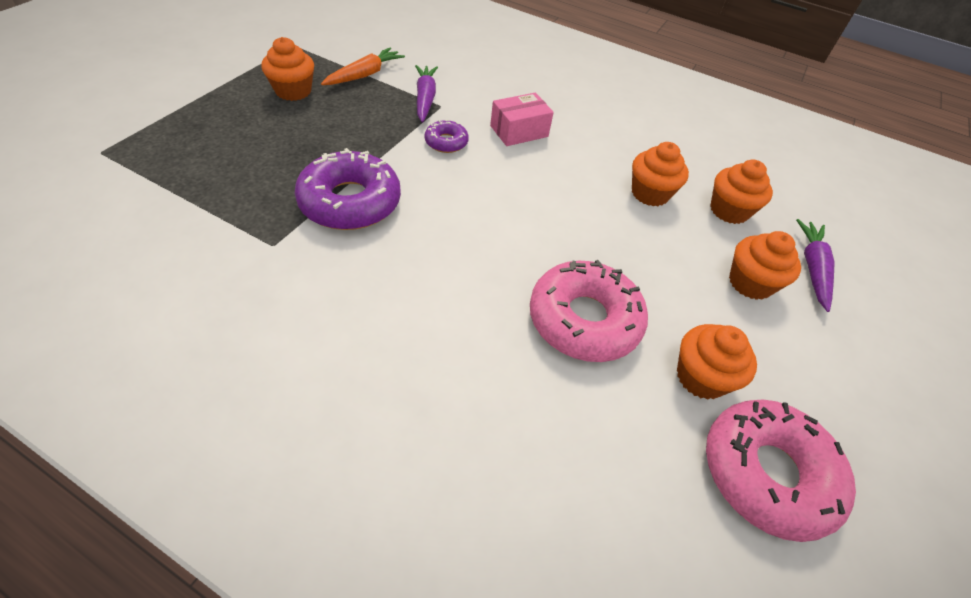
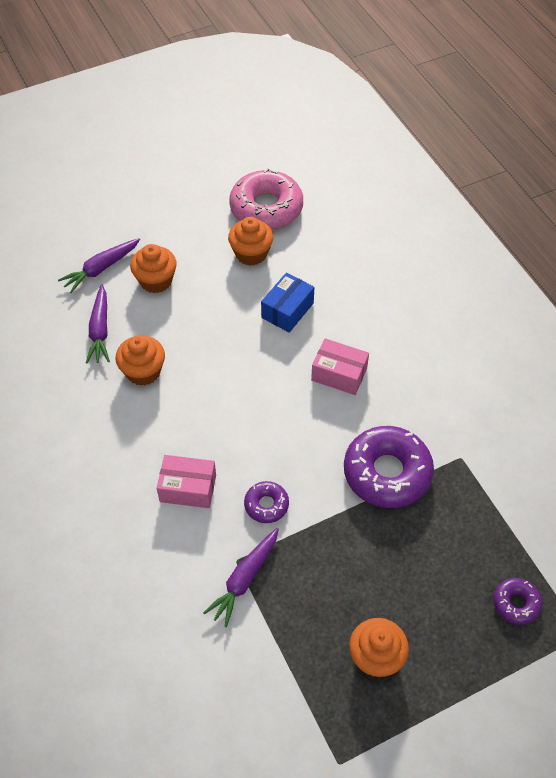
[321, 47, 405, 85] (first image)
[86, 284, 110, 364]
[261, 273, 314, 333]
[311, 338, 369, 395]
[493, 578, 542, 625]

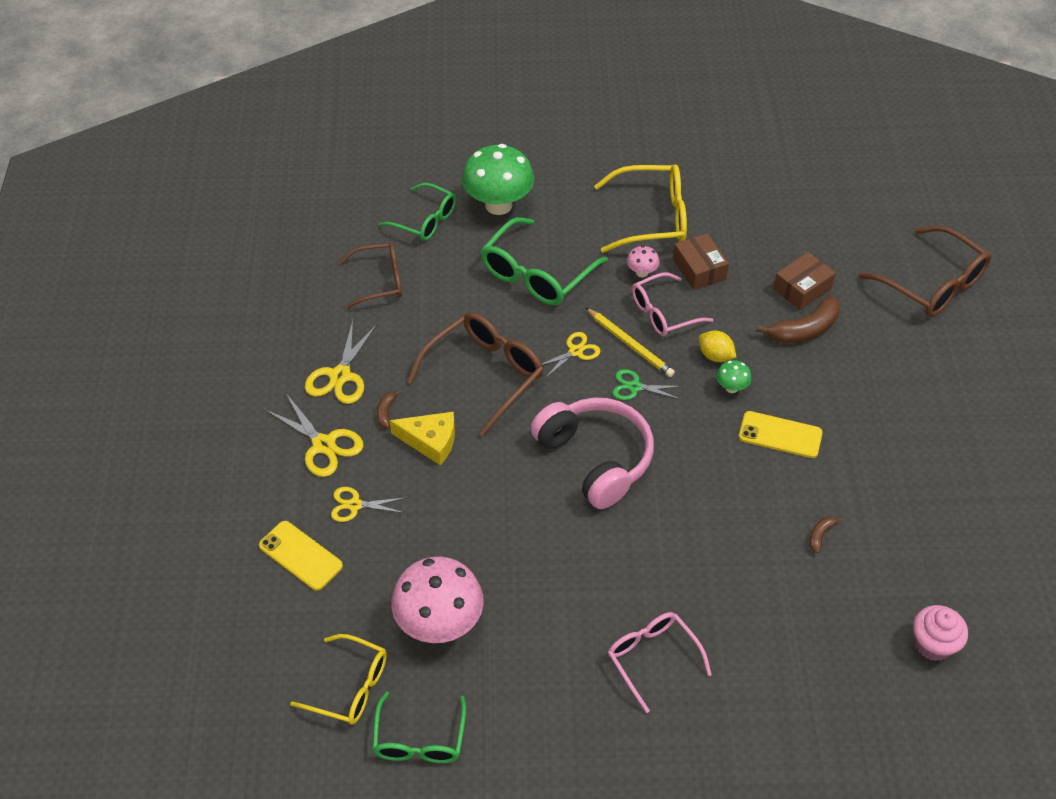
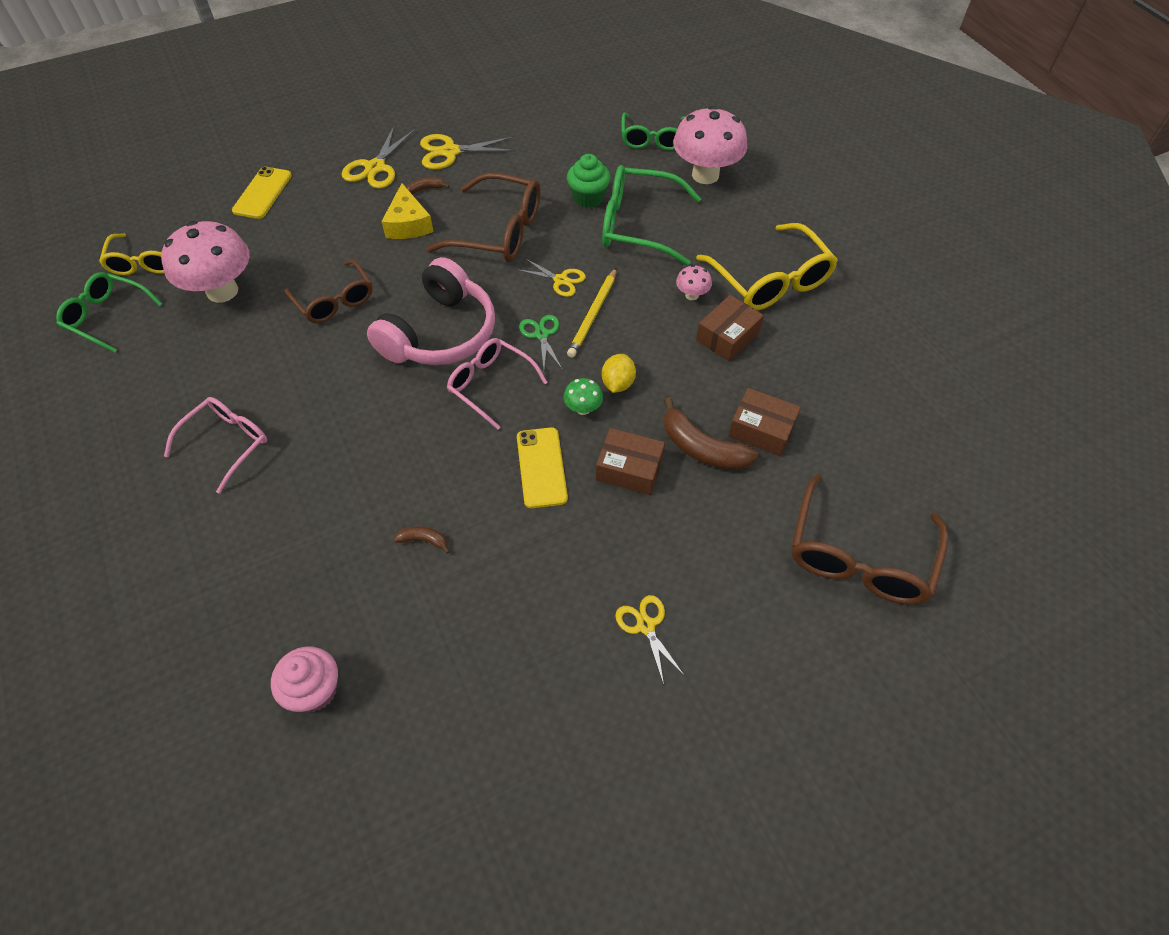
[673, 106, 747, 184]
[285, 260, 373, 323]
[447, 338, 548, 430]
[615, 595, 685, 685]
[56, 272, 162, 353]
[567, 154, 611, 208]
[596, 428, 665, 495]

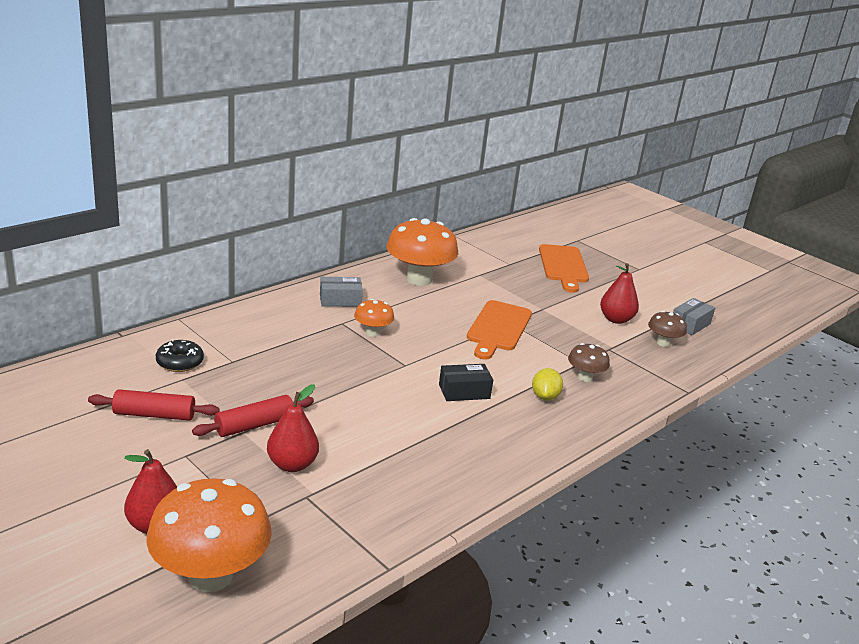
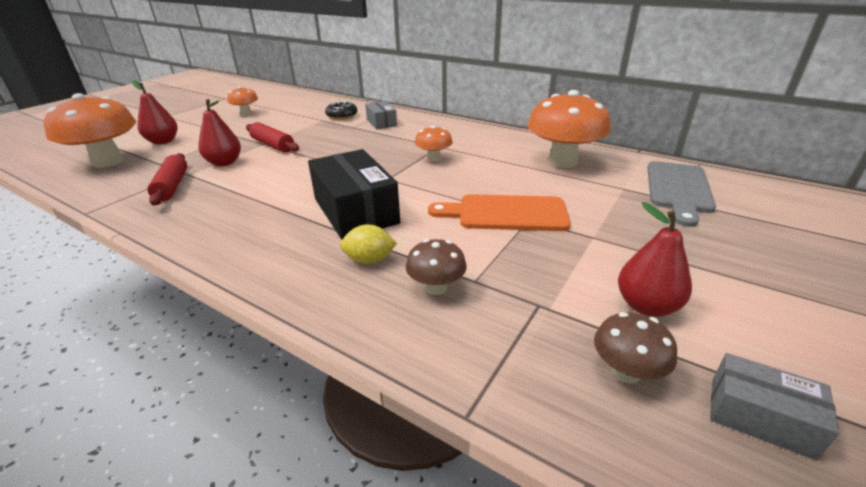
[539, 244, 589, 293] (first image)
[365, 101, 397, 129]
[308, 149, 400, 239]
[147, 153, 187, 206]
[227, 86, 258, 115]
[647, 161, 716, 227]

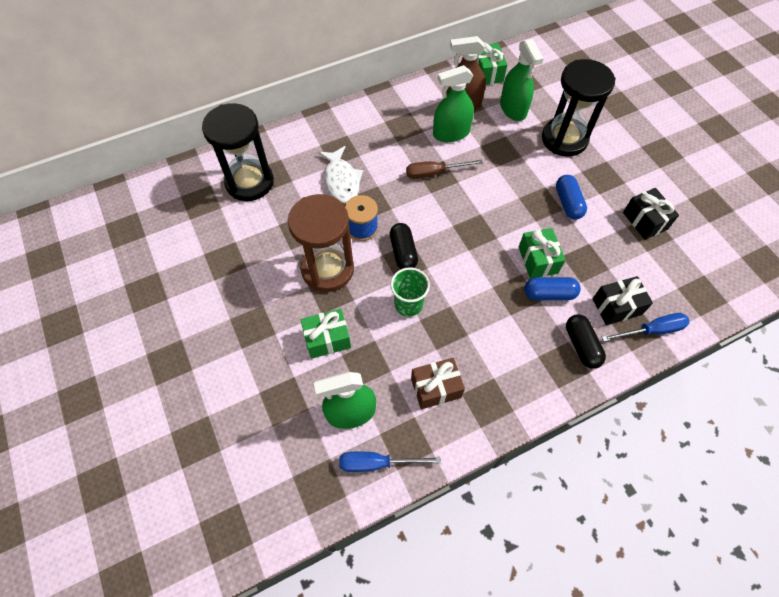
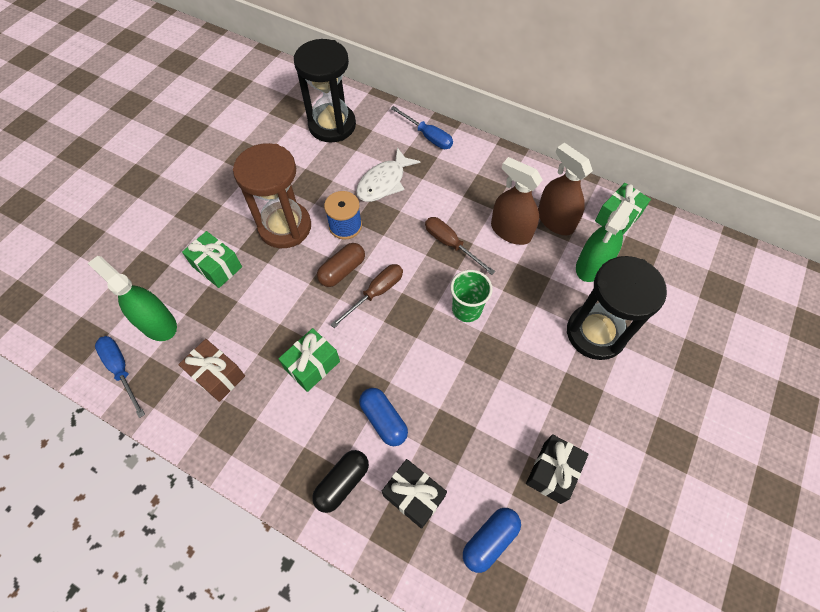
[491, 157, 543, 245]
[463, 508, 521, 573]
[317, 243, 365, 287]
[278, 328, 340, 392]
[450, 270, 493, 322]
[391, 106, 453, 149]
[330, 264, 403, 328]

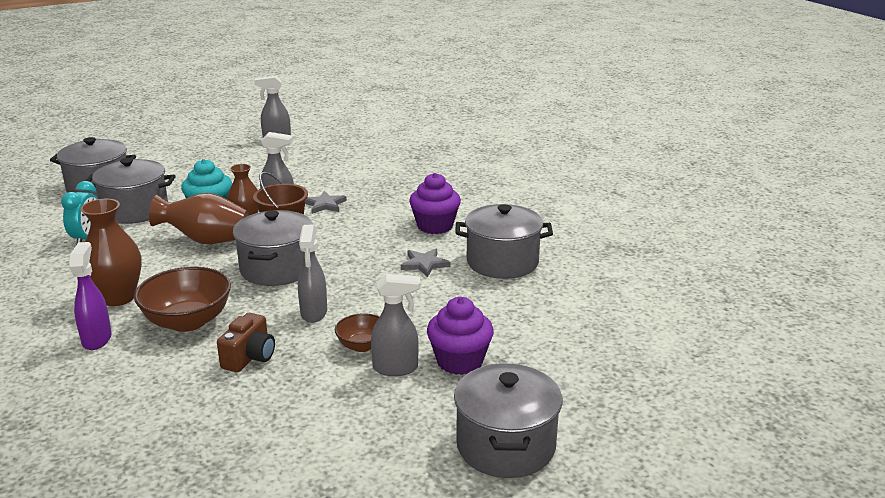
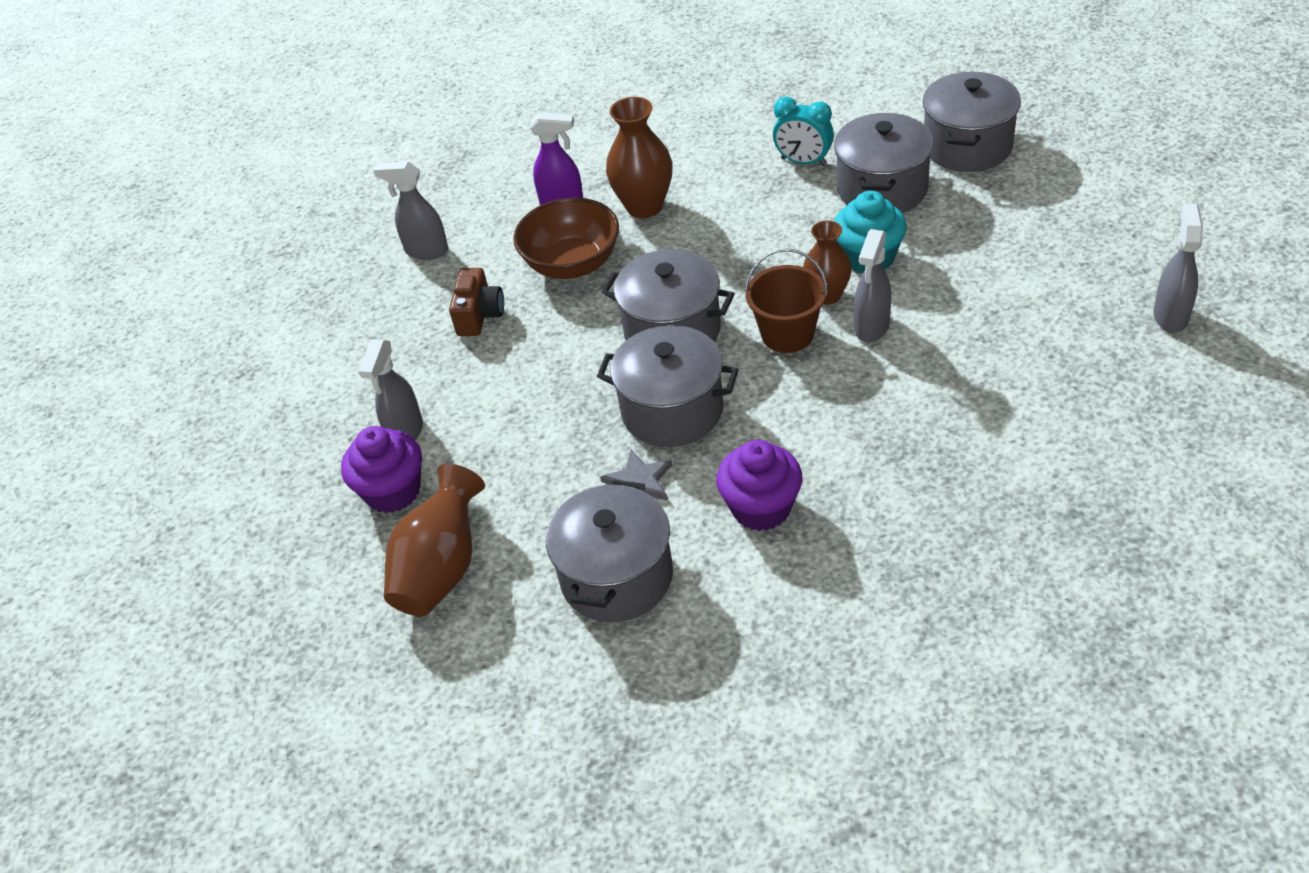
[305, 191, 347, 214] (first image)
[384, 464, 485, 617]
[373, 161, 448, 260]
[449, 268, 504, 336]
[335, 313, 380, 352] (first image)
[597, 325, 738, 447]

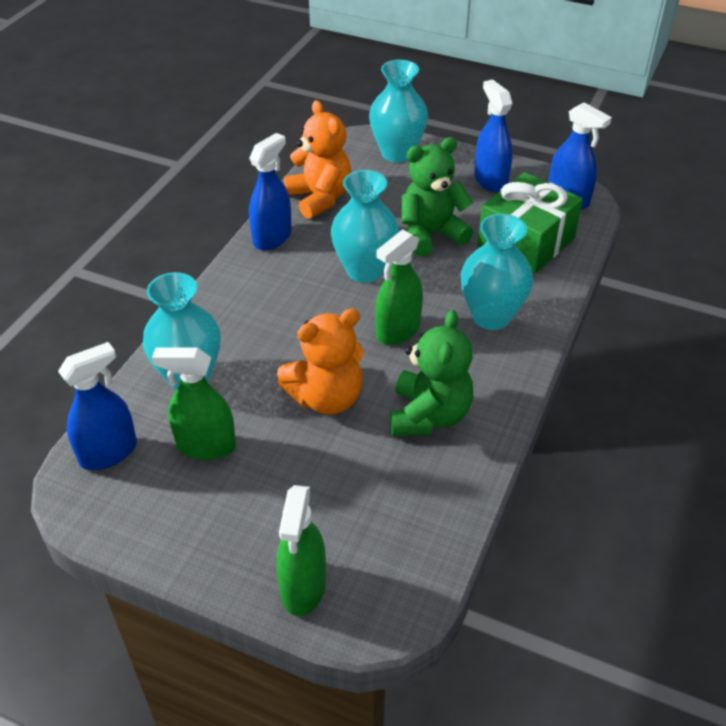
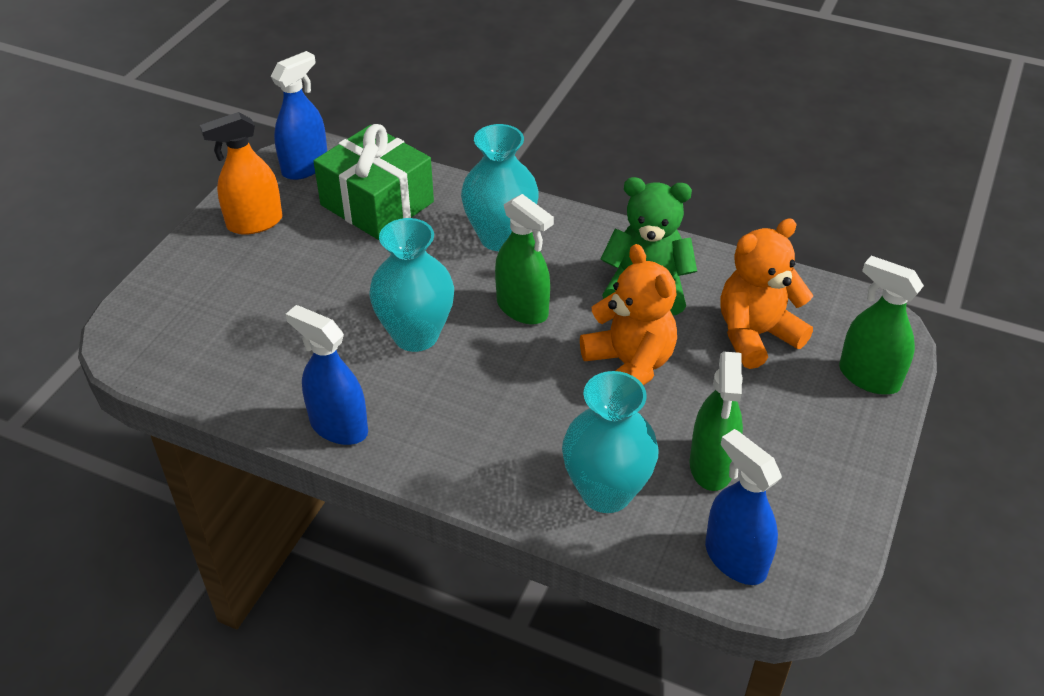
[369, 60, 428, 162] (first image)
[200, 112, 283, 235]
[720, 218, 813, 369]
[402, 137, 473, 257] (first image)
[839, 256, 924, 395]

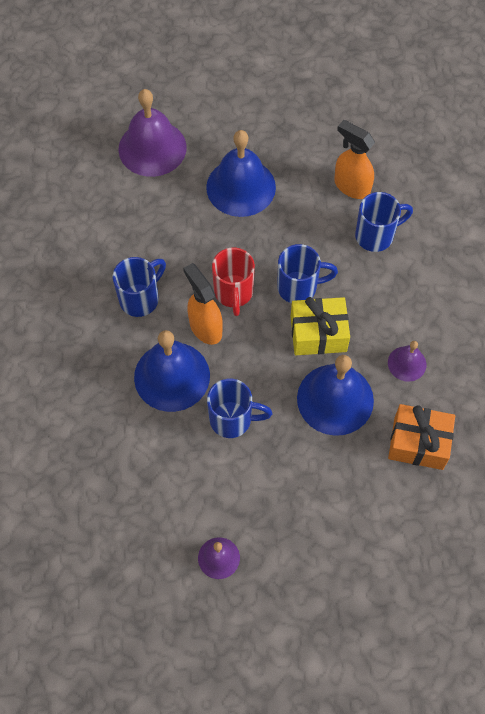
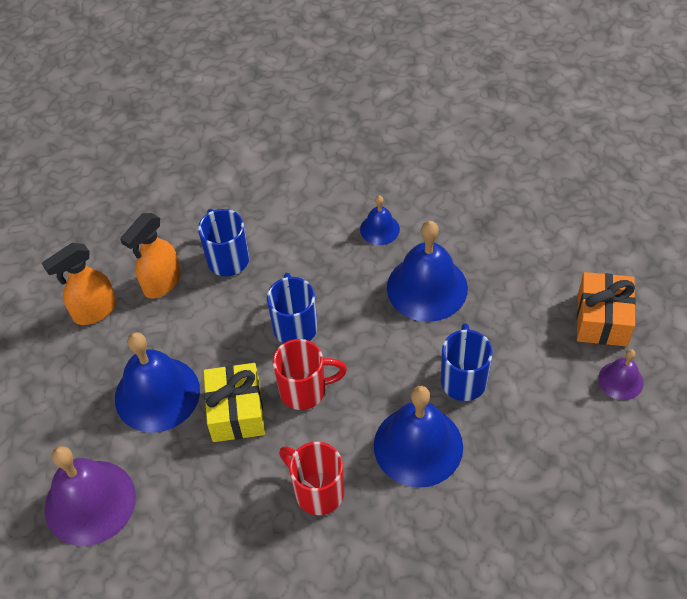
[279, 442, 344, 515]
[42, 243, 116, 325]
[203, 363, 265, 442]
[360, 195, 400, 245]
[577, 272, 636, 346]

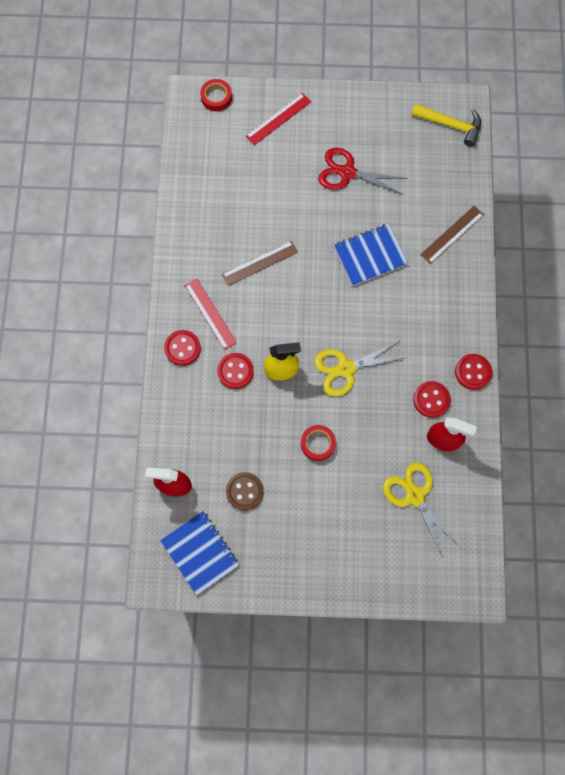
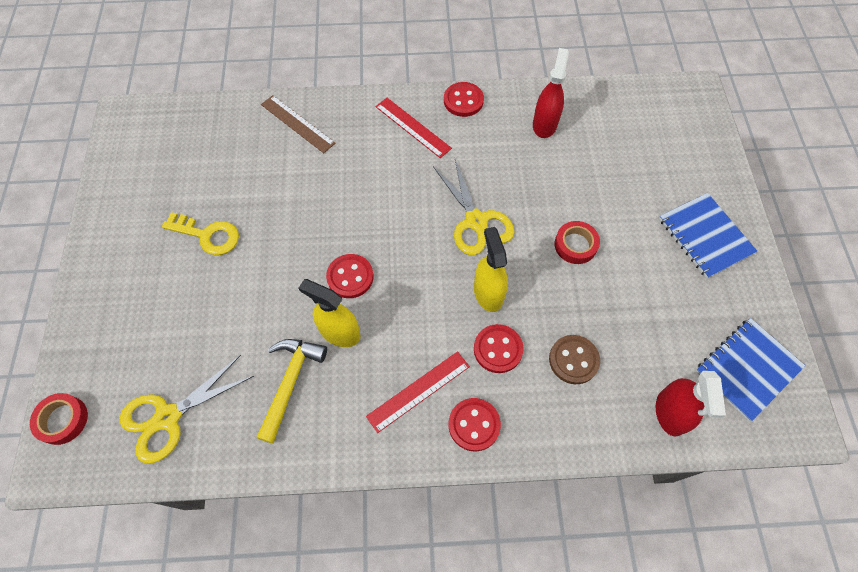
[375, 98, 452, 158]
[256, 339, 327, 444]
[162, 212, 239, 255]
[659, 193, 758, 279]
[299, 279, 360, 347]
[326, 254, 373, 298]
[119, 355, 254, 464]
[549, 335, 600, 384]

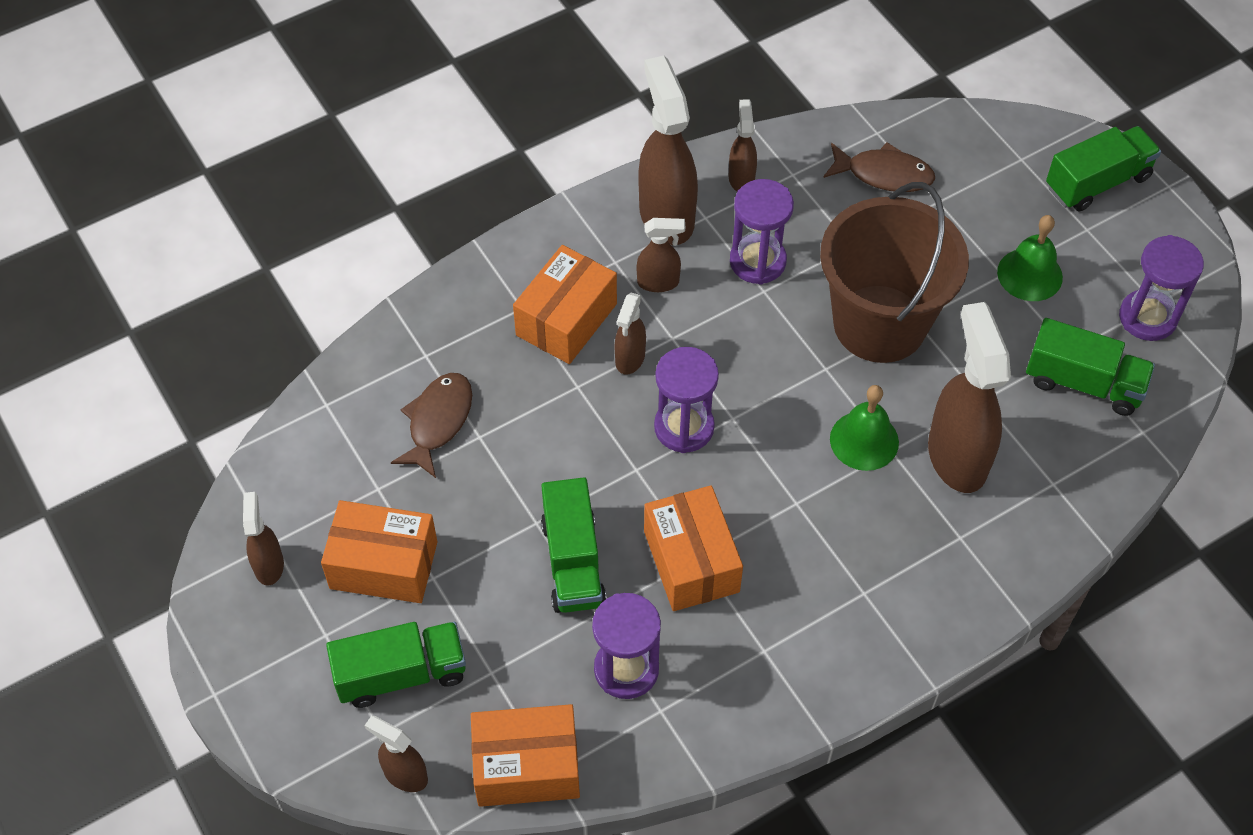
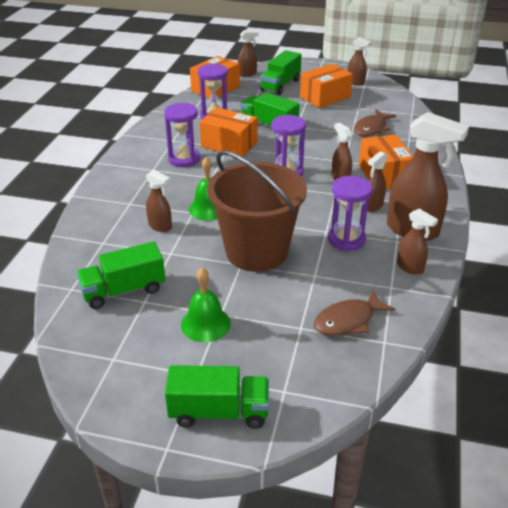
[165, 365, 269, 429]
[164, 103, 200, 167]
[146, 170, 172, 232]
[354, 109, 396, 136]

